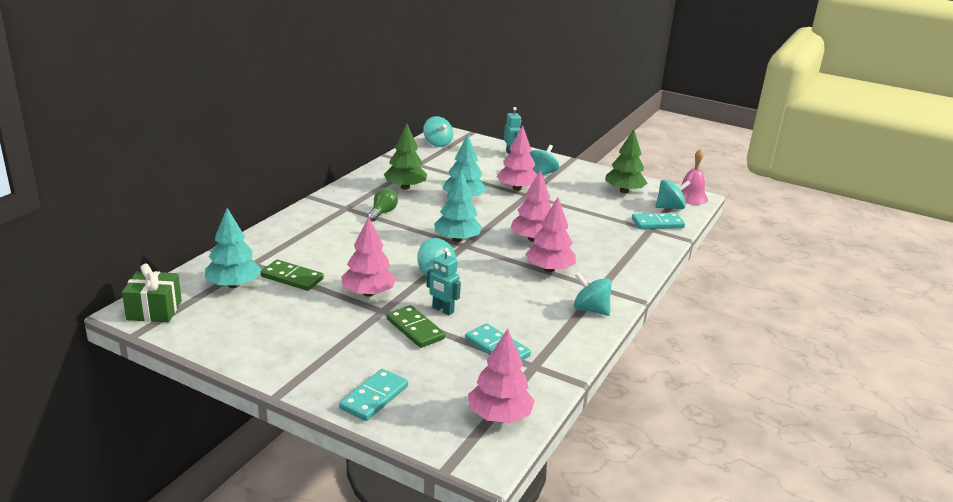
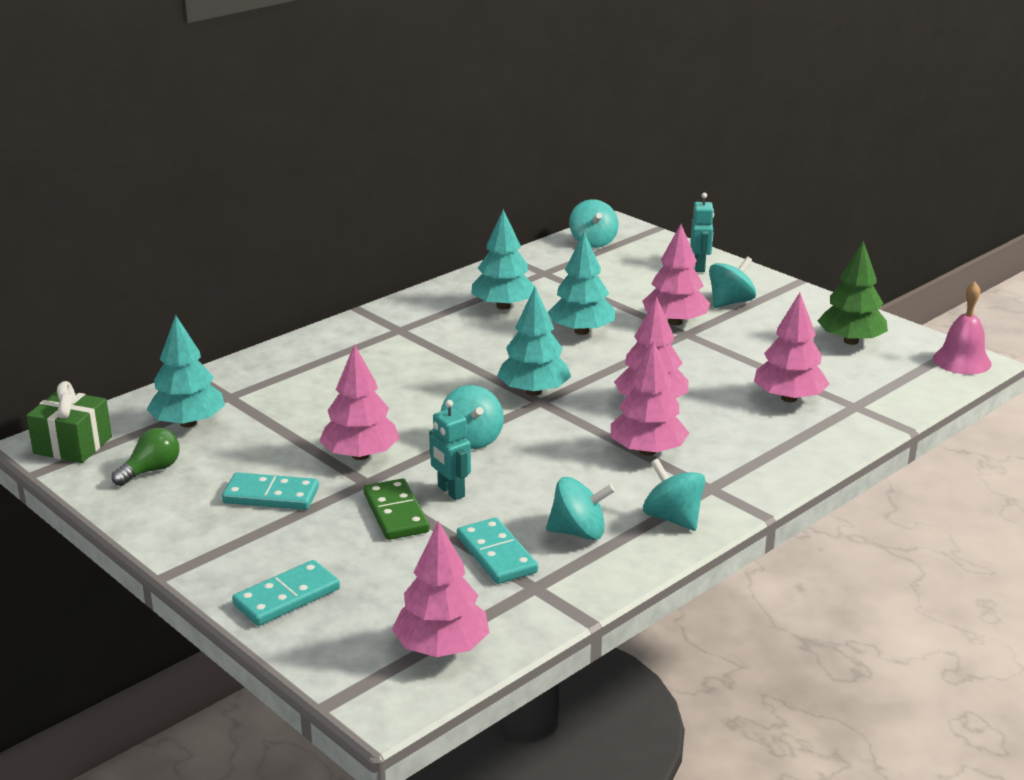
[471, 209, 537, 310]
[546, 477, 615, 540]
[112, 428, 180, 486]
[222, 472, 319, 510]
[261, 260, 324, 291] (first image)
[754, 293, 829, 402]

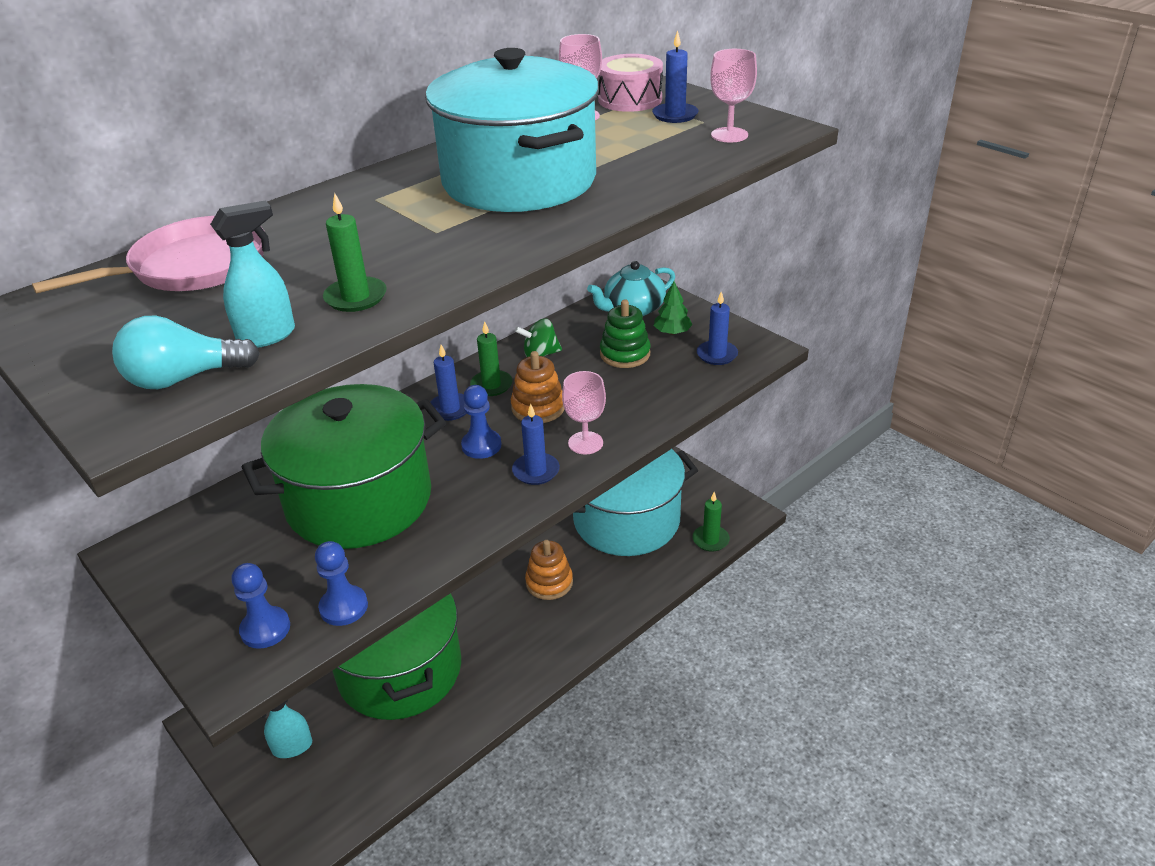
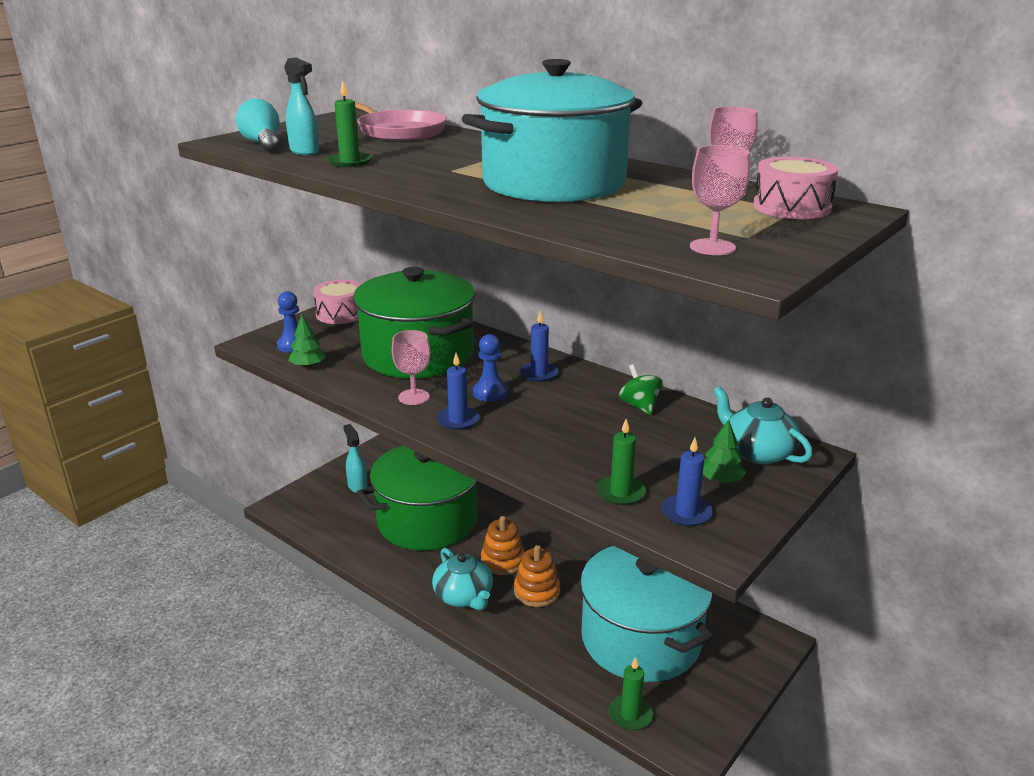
[652, 30, 699, 123] (first image)
[600, 299, 650, 368] (first image)
[597, 419, 646, 505]
[481, 516, 525, 575]
[392, 330, 430, 405]
[288, 314, 326, 368]
[313, 280, 361, 324]
[432, 548, 493, 610]

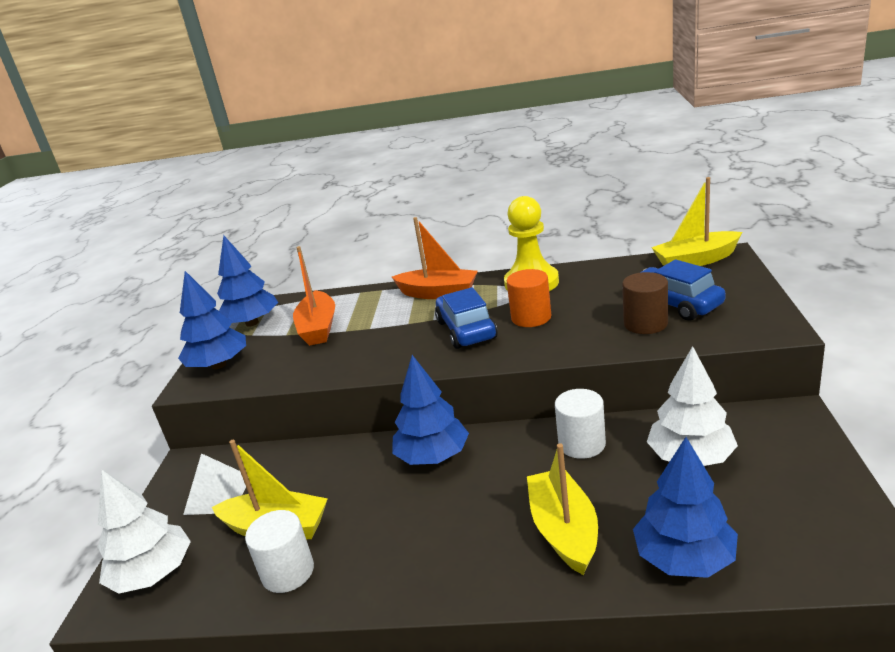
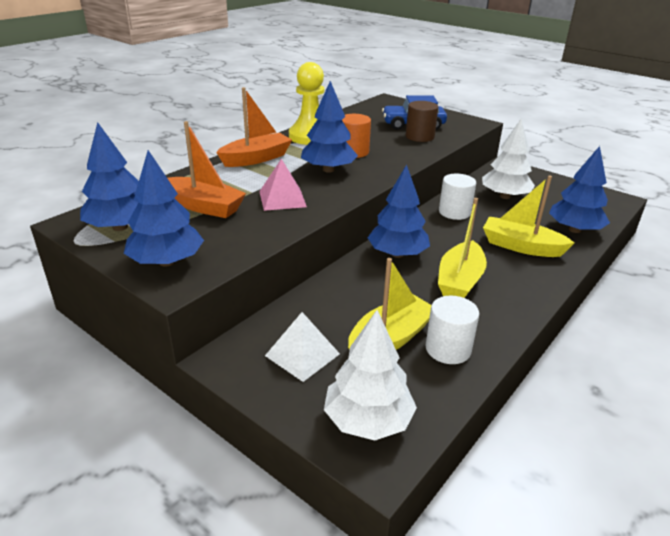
[438, 198, 487, 298]
[301, 81, 358, 173]
[259, 159, 307, 211]

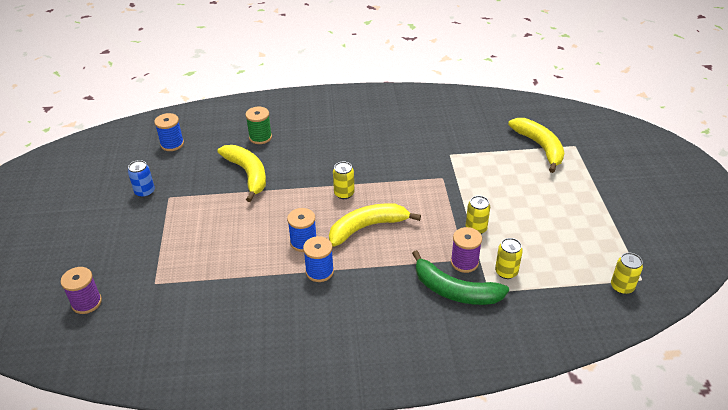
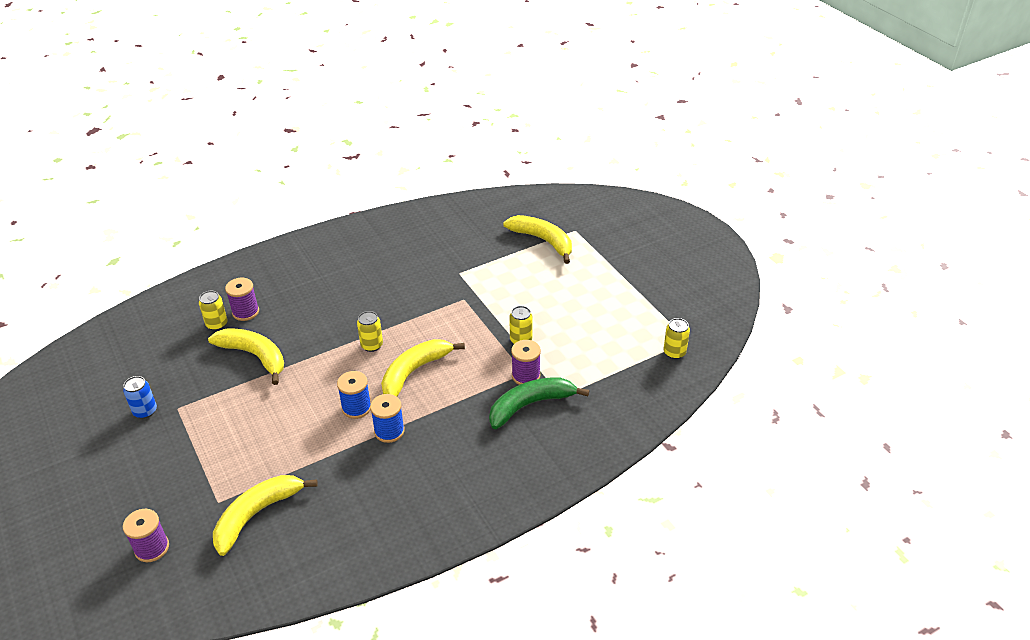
[225, 278, 259, 321]
[154, 113, 184, 151] (first image)
[199, 291, 228, 331]
[489, 378, 589, 429]
[213, 475, 318, 556]

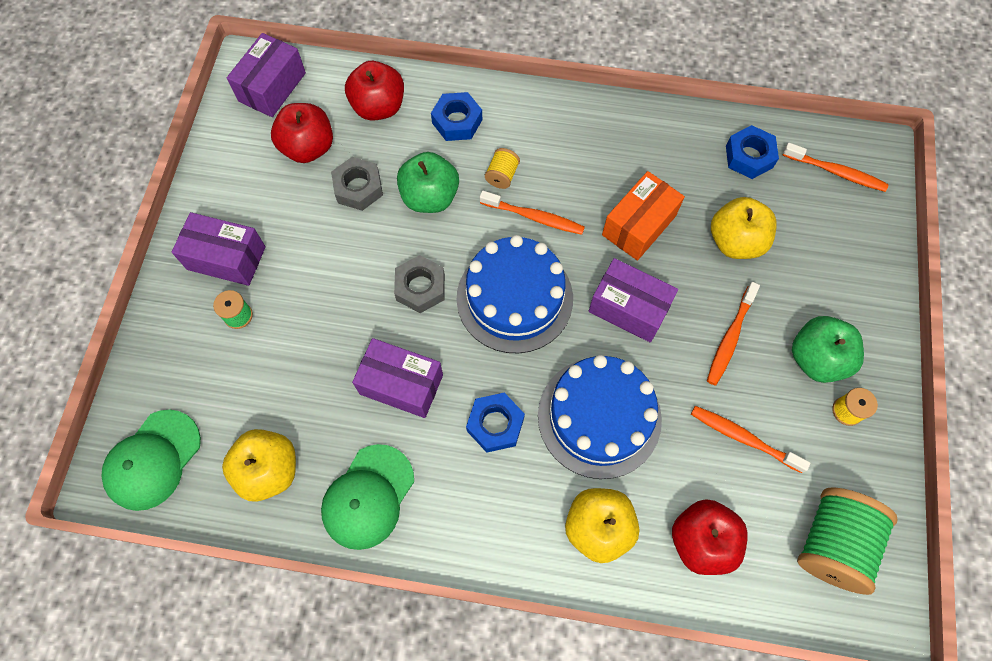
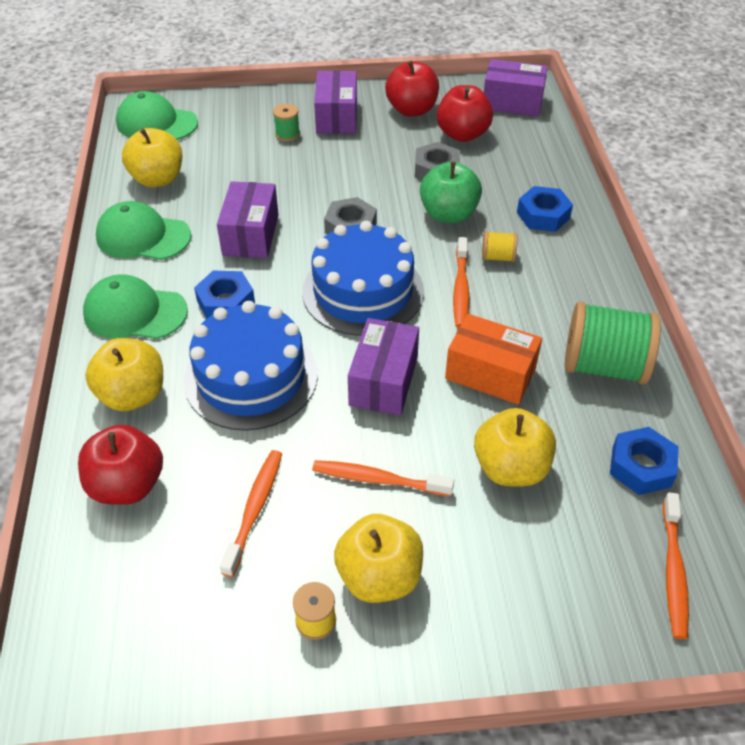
[385, 61, 439, 117]
[334, 514, 423, 603]
[565, 302, 661, 385]
[83, 274, 188, 339]

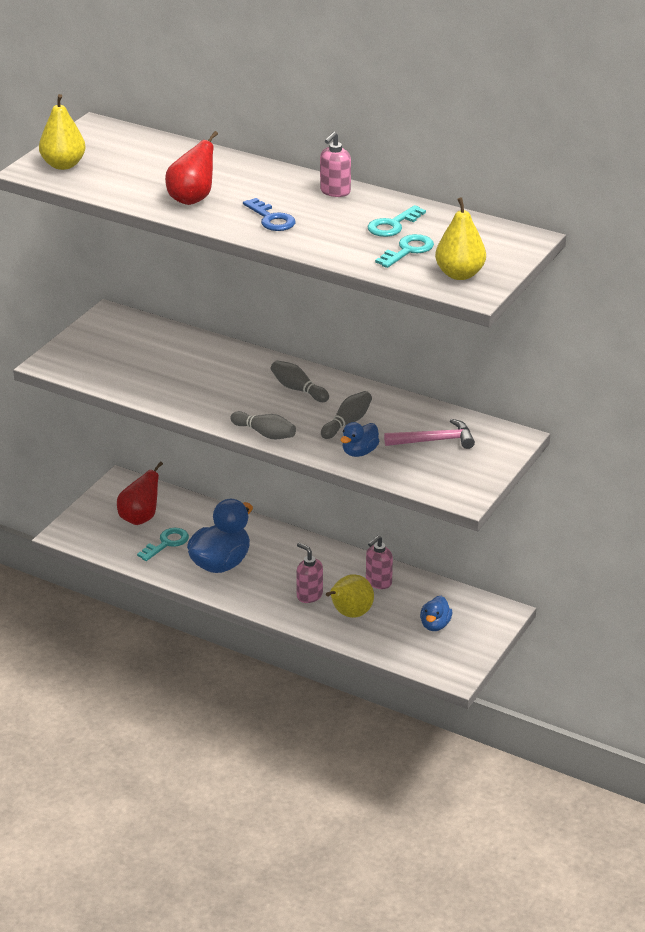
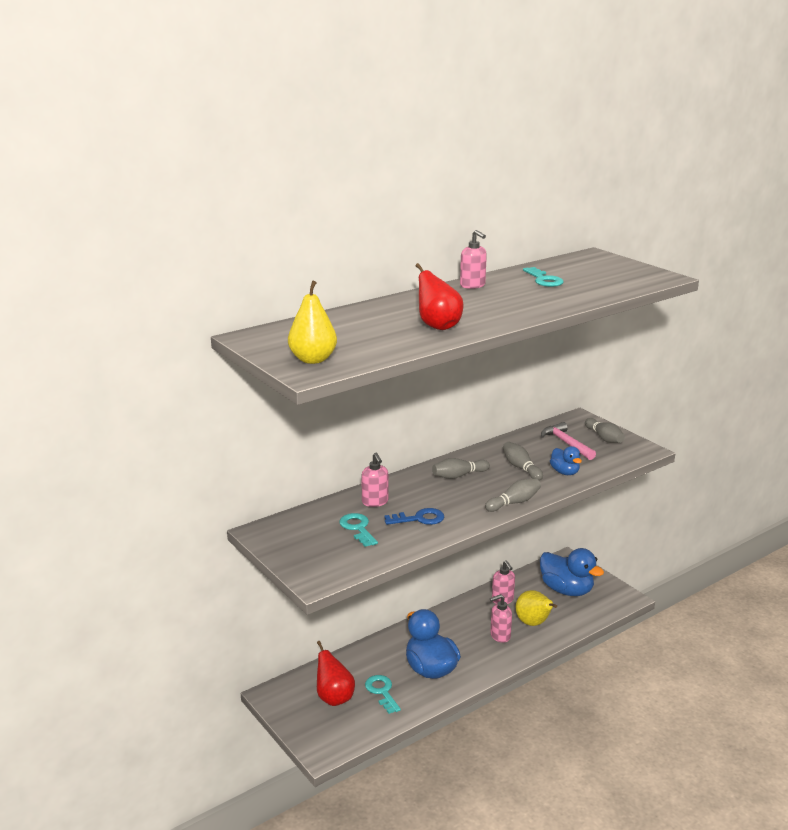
[435, 197, 486, 280] (first image)
[384, 508, 444, 525]
[339, 513, 378, 547]
[541, 422, 596, 460]
[540, 548, 604, 596]
[585, 418, 625, 443]
[361, 452, 389, 507]

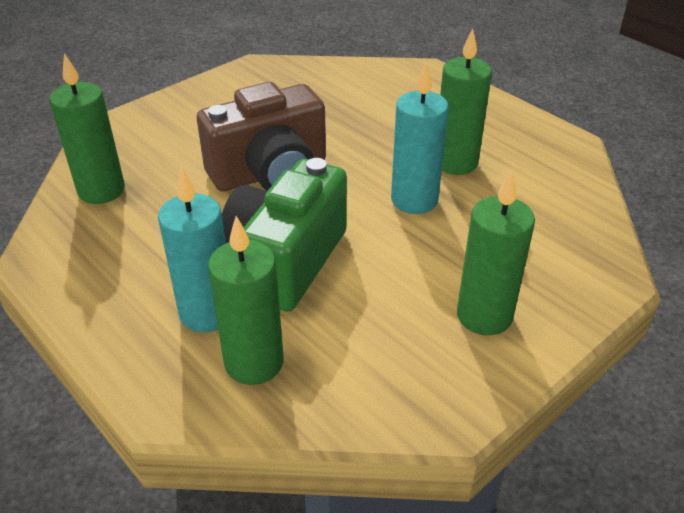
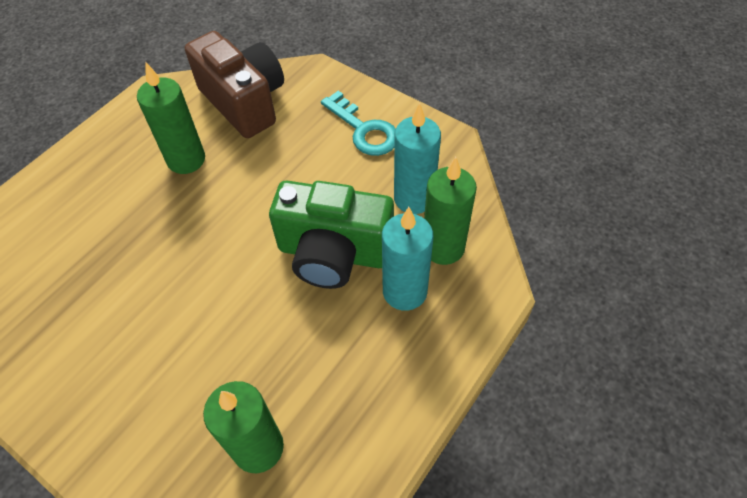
[394, 103, 441, 214]
[185, 31, 284, 138]
[321, 91, 396, 156]

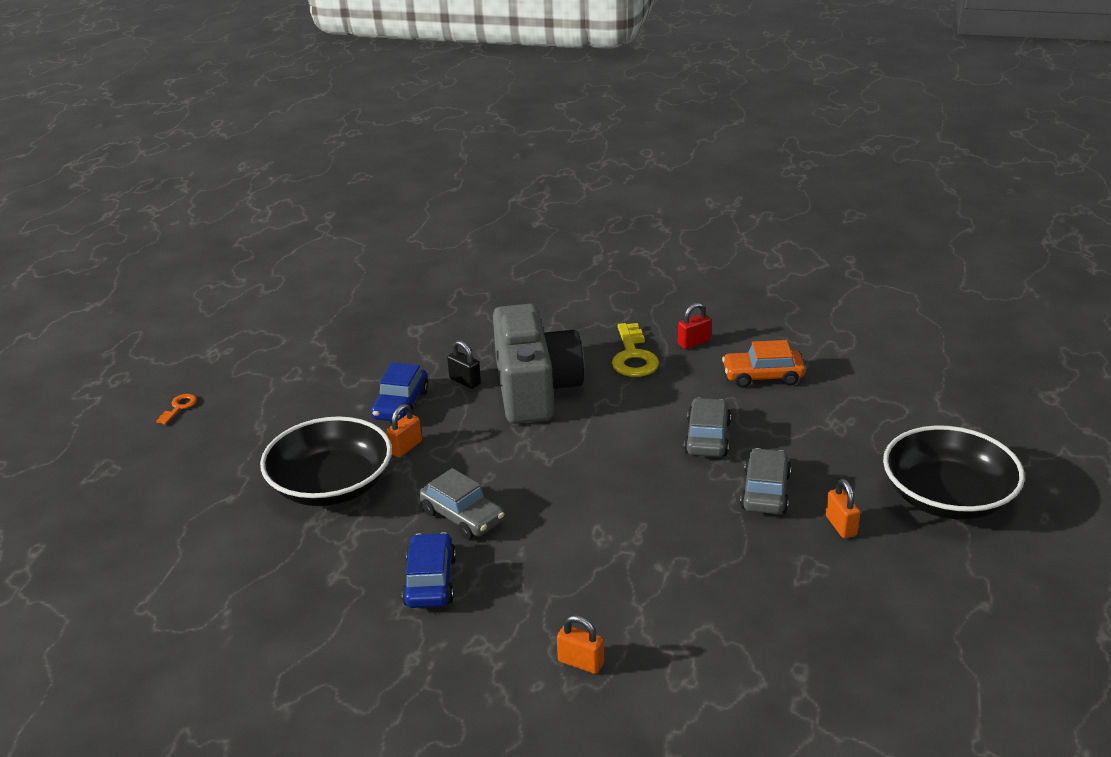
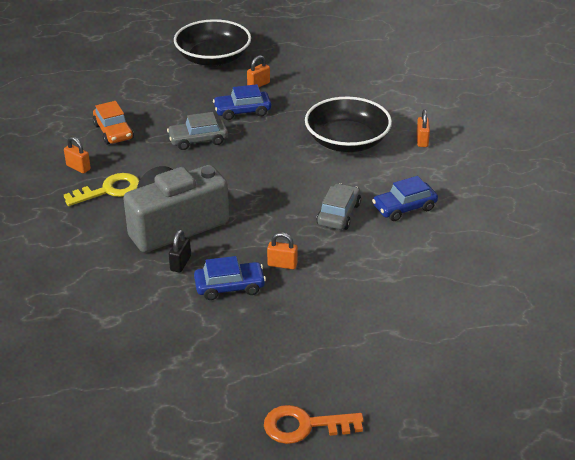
[64, 136, 91, 173]
[264, 405, 364, 444]
[305, 97, 392, 152]
[213, 84, 271, 120]

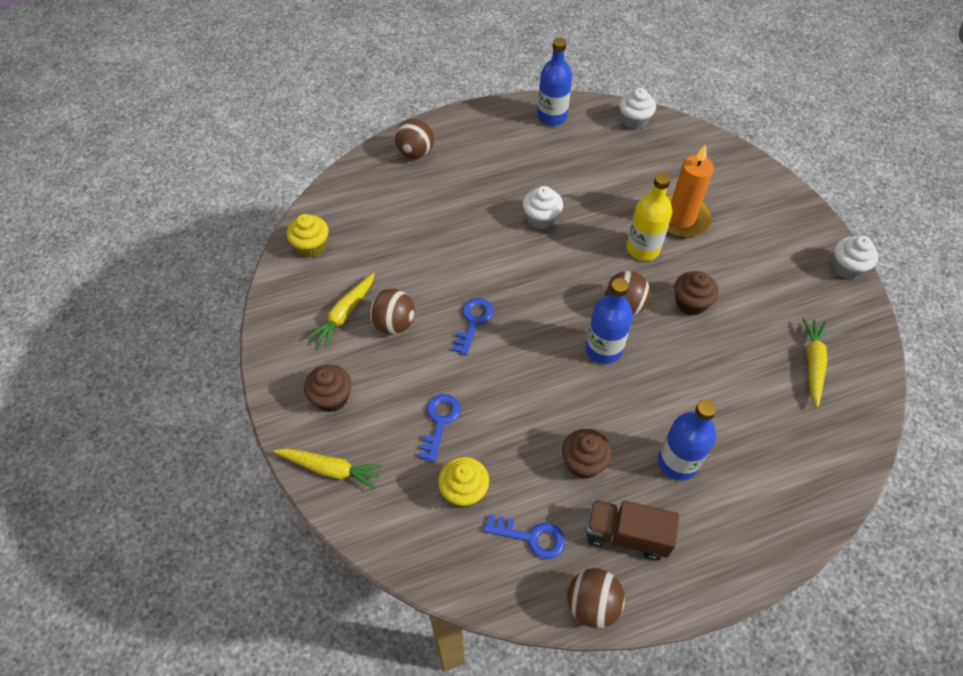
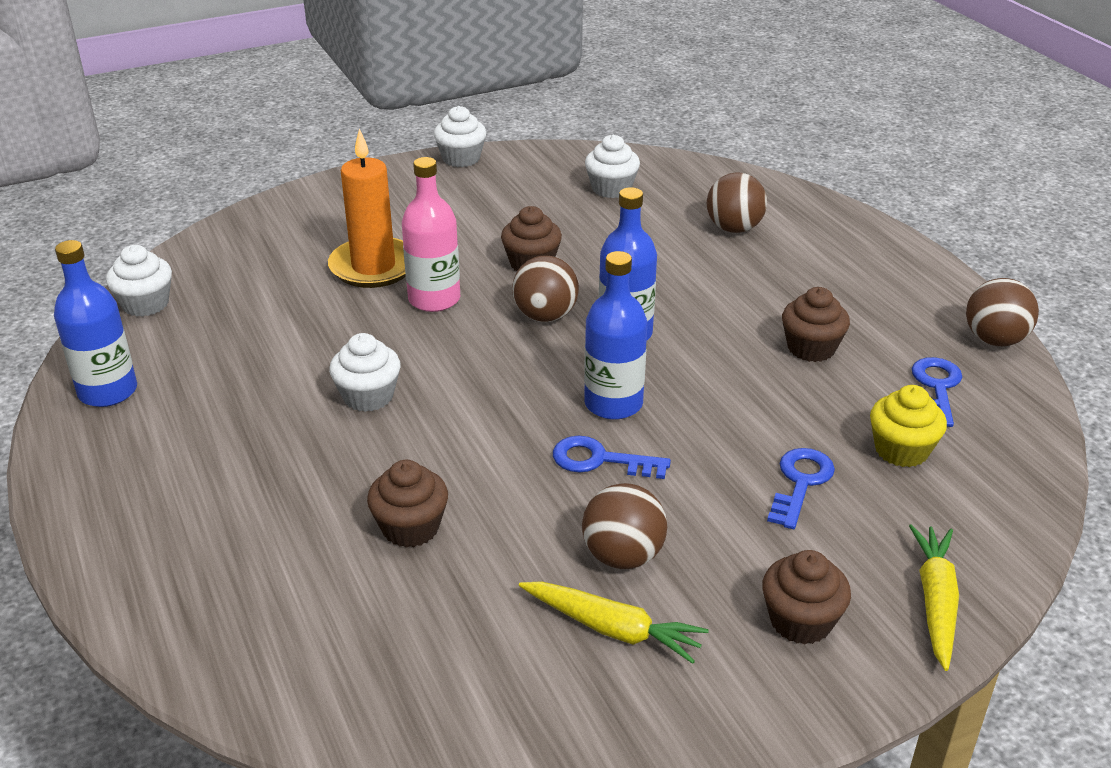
[707, 172, 767, 233]
[402, 157, 460, 312]
[287, 214, 329, 257] (first image)
[585, 135, 640, 198]
[767, 448, 835, 529]
[584, 251, 647, 420]
[586, 500, 679, 561] (first image)
[367, 460, 448, 548]

